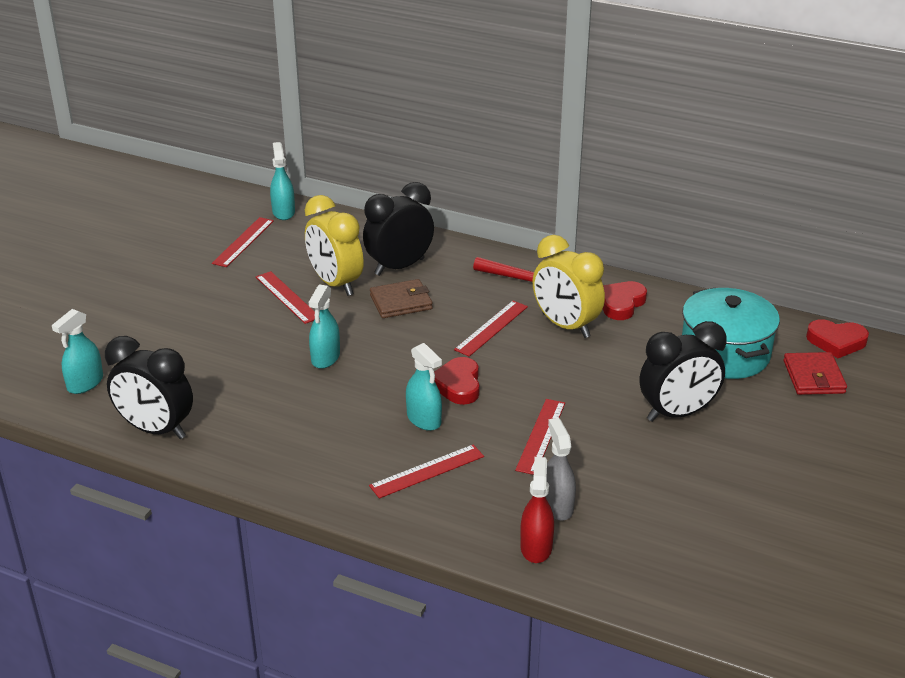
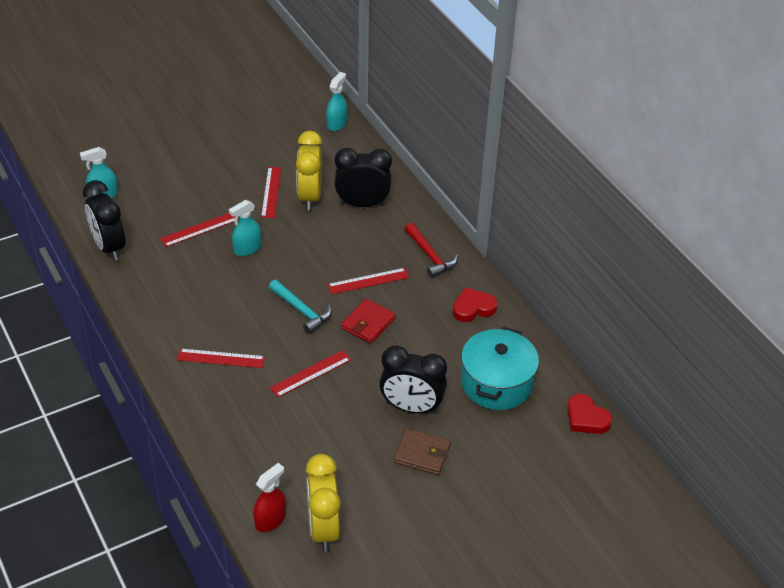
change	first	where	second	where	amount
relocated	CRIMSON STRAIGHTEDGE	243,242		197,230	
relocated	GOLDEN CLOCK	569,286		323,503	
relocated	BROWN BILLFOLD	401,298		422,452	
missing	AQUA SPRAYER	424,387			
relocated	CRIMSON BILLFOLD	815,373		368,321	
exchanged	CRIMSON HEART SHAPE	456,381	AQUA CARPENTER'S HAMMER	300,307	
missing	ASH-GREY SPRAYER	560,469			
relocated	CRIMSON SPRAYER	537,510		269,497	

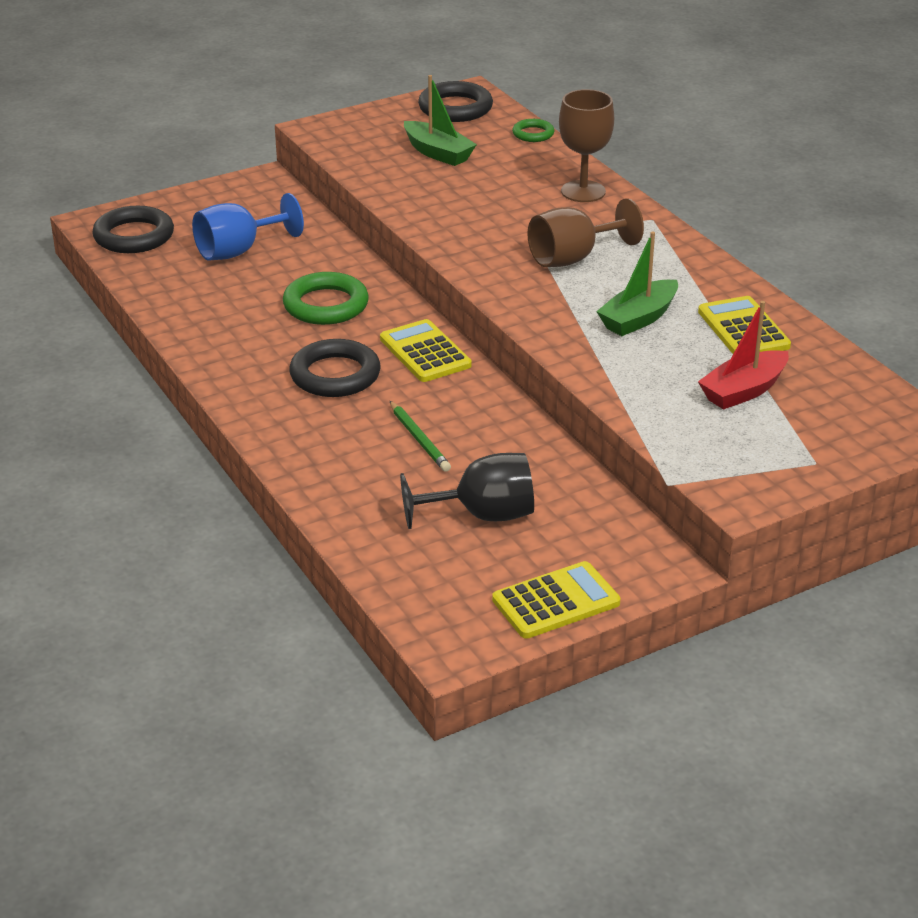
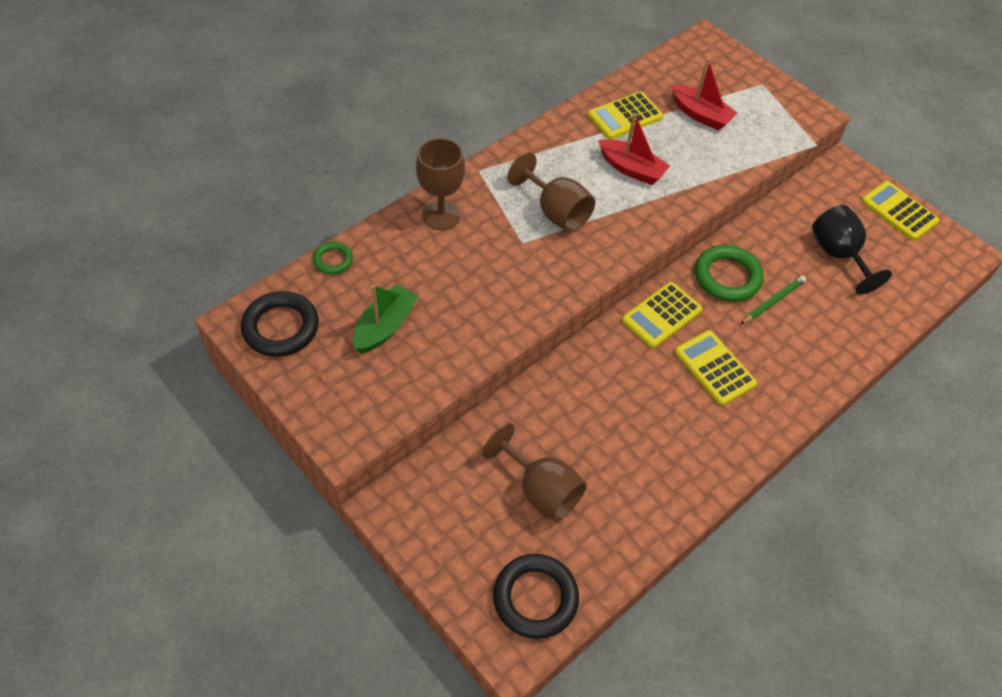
change	first	where	second	where	amount
colour	BLUE GOBLET	248,227	BROWN GOBLET	535,472	
colour	LEAF-GREEN SAILBOAT	637,283	CRIMSON SAILBOAT	634,149	
relocated	LEAF-GREEN TORUS	326,298		729,273	
exchanged	JET-BLACK TORUS	335,368	GOLDEN POCKET CALCULATOR	716,368	

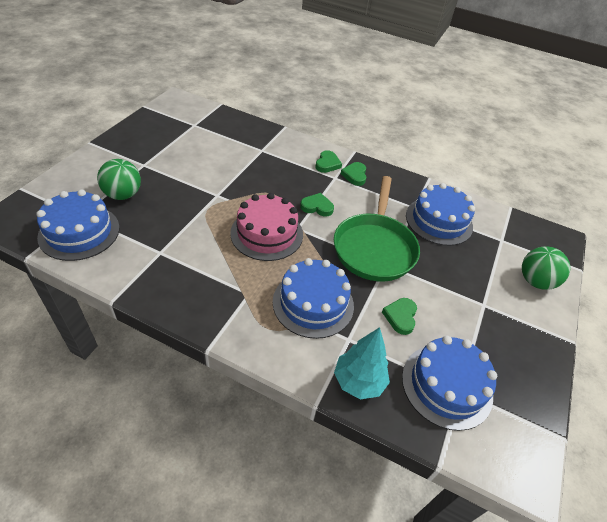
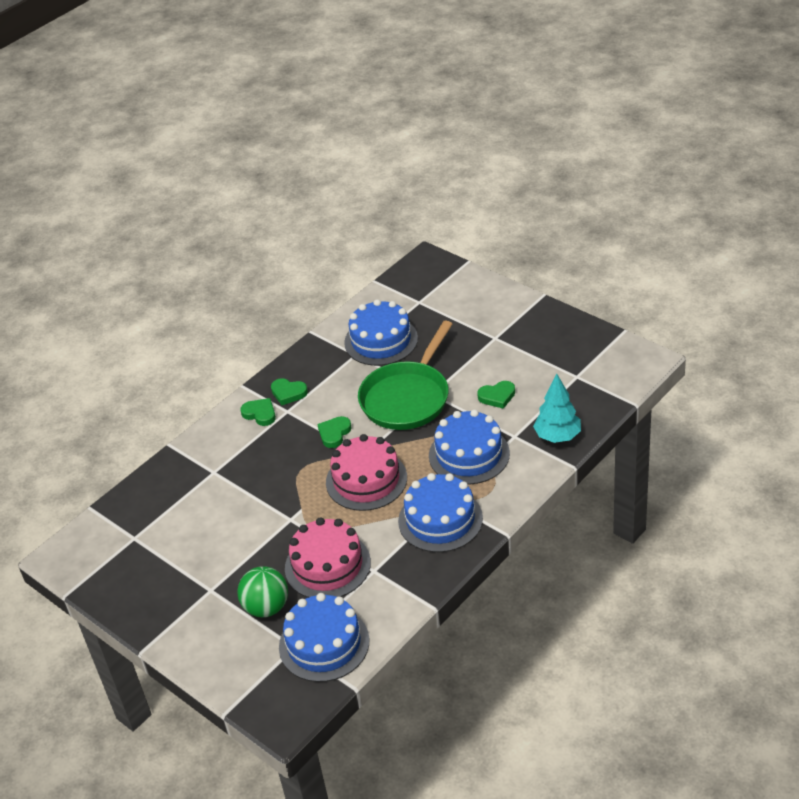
change	first	where	second	where	amount
spun	LEAF-GREEN FRYING PAN	377,229		405,375	90 degrees clockwise
missing	LEAF-GREEN PLAY BALL	546,268			
spun	LEAF-GREEN HEART SHAPE	399,316		496,395	45 degrees counterclockwise
relocated	BLUE CAKE	449,383		440,512	
appeared			PINK CAKE	328,557	

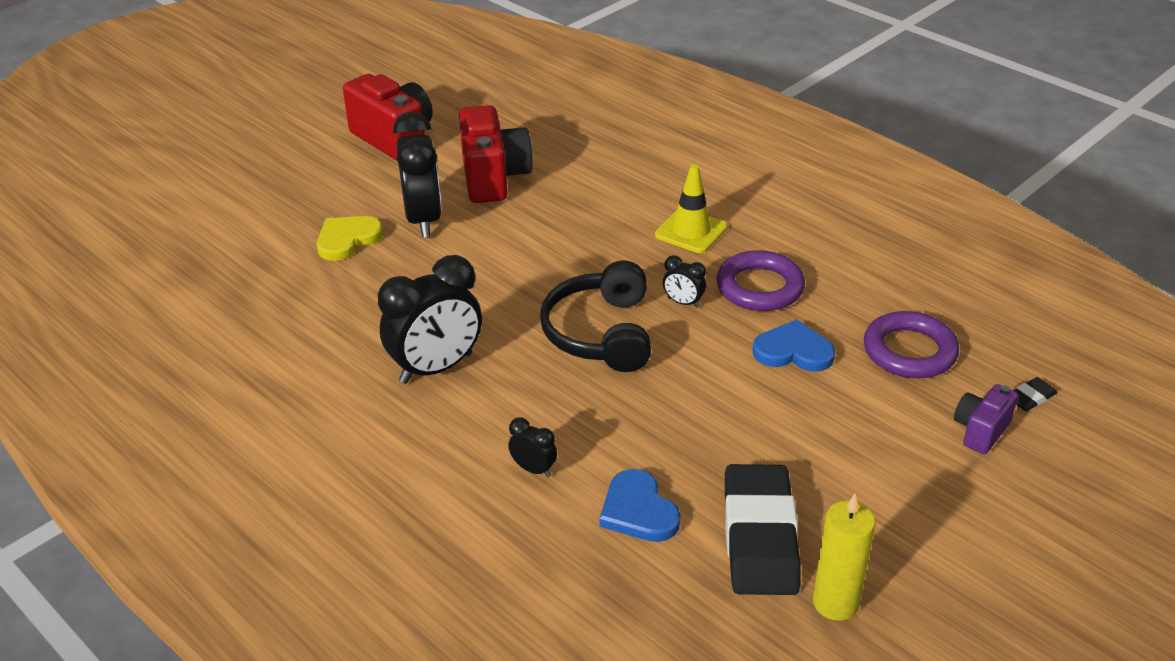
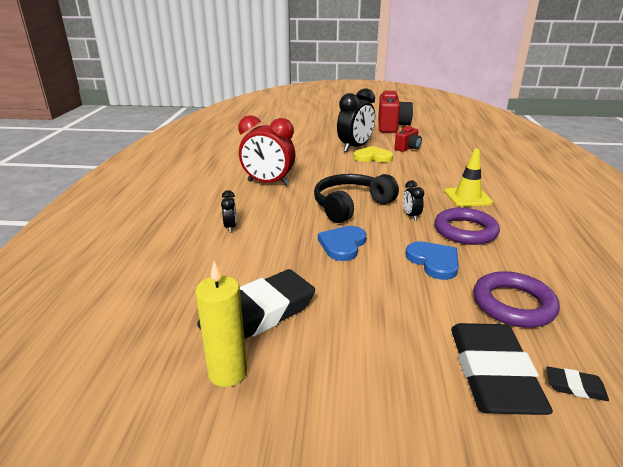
change	first	where	second	where	amount
size	CRIMSON CAMERA	496,154		408,139	x0.54
relocated	GOLDEN HEART SHAPE	350,238		373,154	
colour	JET-BLACK CLOCK	430,319	CRIMSON CLOCK	266,150	
exchanged	VIOLET CAMERA	986,419	JET-BLACK PENCIL ERASER	502,369	
relocated	BLUE HEART SHAPE	639,505		342,243	

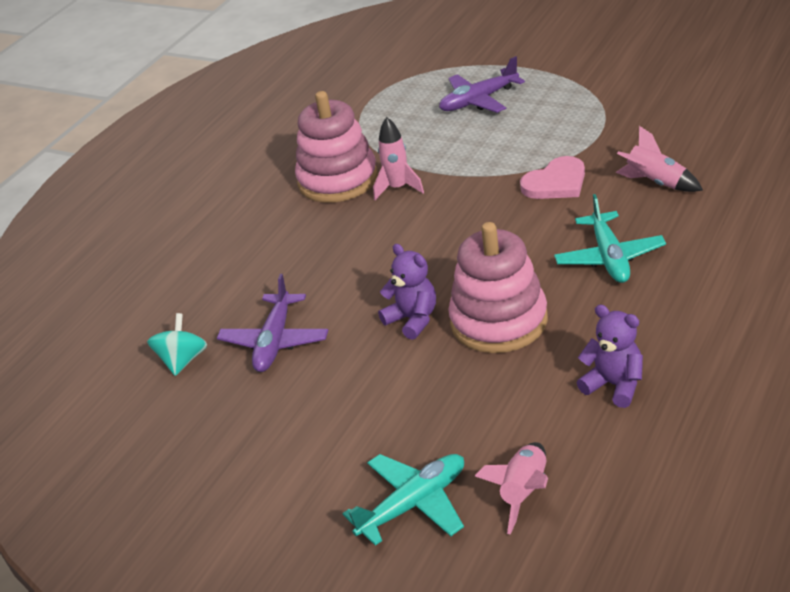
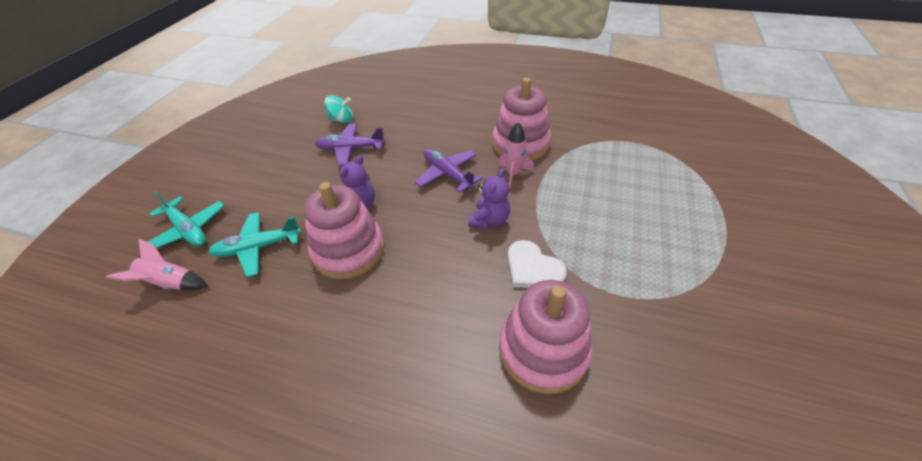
change	first	where	second	where	amount
relocated	VIOLET AEROPLANE	482,84		449,171	
exchanged	PINK ROCKET	659,159	PINK STACKING TOY	545,337	
colour	PINK HEART SHAPE	552,177	WHITE HEART SHAPE	536,264	
relocated	AQUA AEROPLANE	610,238		255,244	
relocated	VIOLET TEDDY BEAR	610,356		489,199	

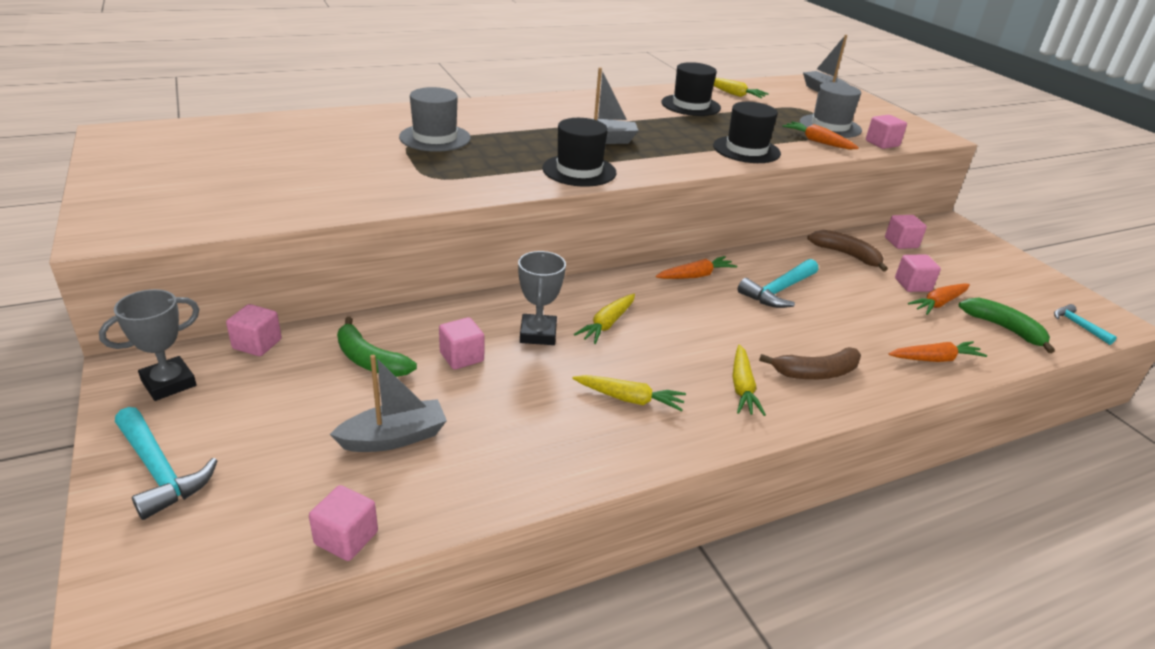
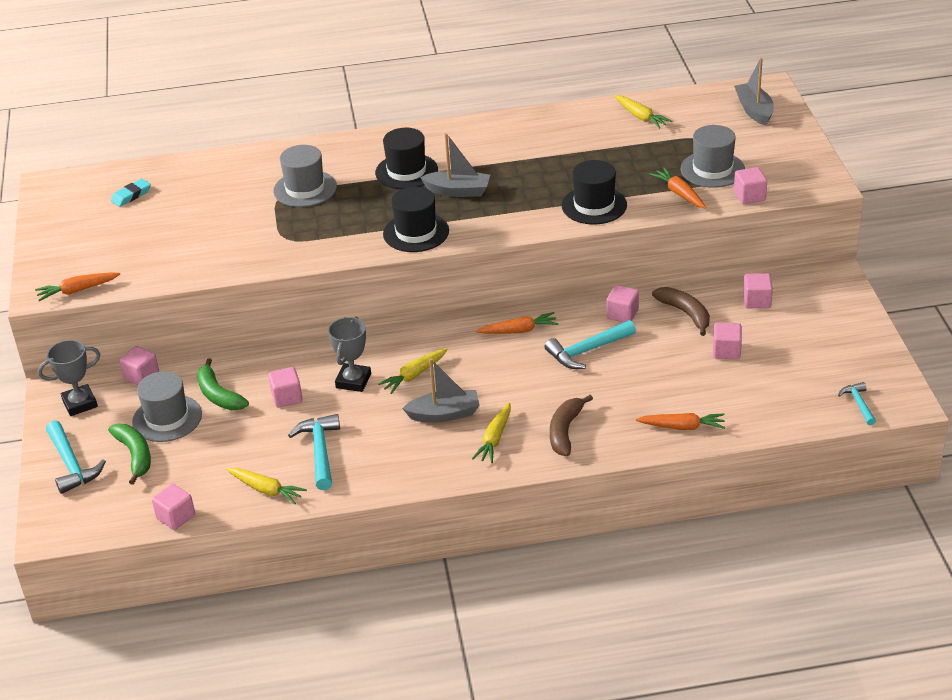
change	first	where	second	where	amount
relocated	JET-BLACK HAT	691,89		406,158	
relocated	ORANGE-COLOURED CARROT	939,299		77,286	
relocated	LEAF-GREEN TOY BANANA	1007,325		129,454	
spun	BROWN TOY BANANA	810,363		571,425	105 degrees clockwise
relocated	ASH-GREY SAILBOAT	388,403		441,391	
relocated	GOLDEN CARROT	629,393		266,486	
appeared			AQUA PENCIL ERASER	131,193	
appeared			PINK CUBE	622,303	
appeared			ASH-GREY HAT	167,406	
appeared			AQUA CARPENTER'S HAMMER	314,452	

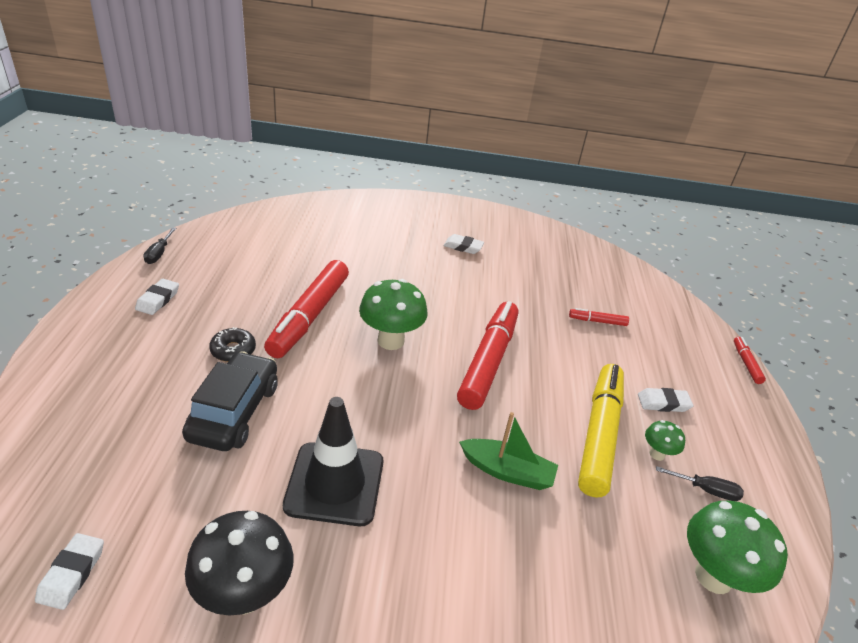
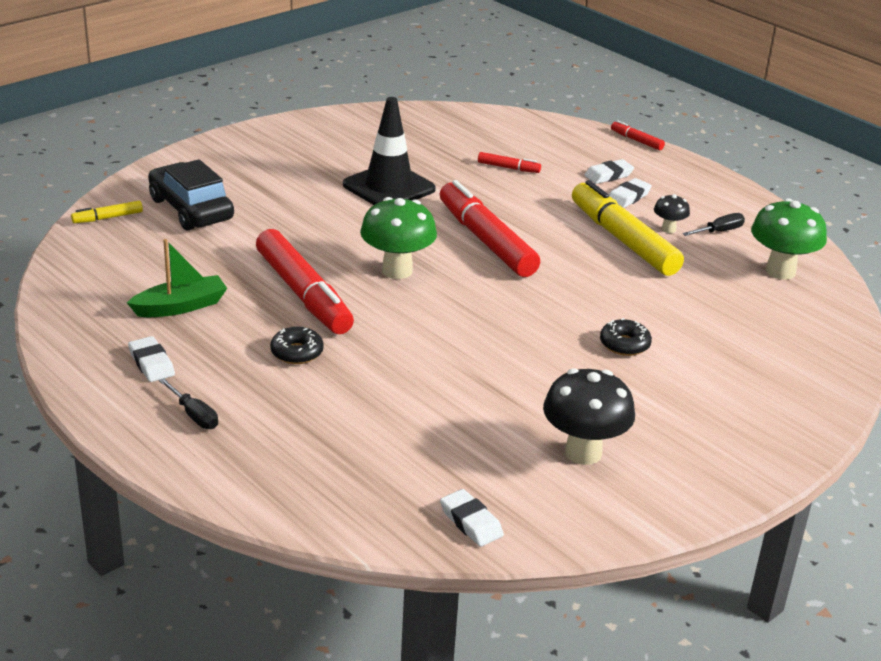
change	first	where	second	where	amount
relocated	JET-BLACK FLAT SCREWDRIVER	159,246		188,403	
relocated	WHITE PENCIL ERASER	463,244		609,171	
spun	CRIMSON FELT PEN	599,317		509,162	120 degrees counterclockwise
relocated	JET-BLACK AUTOMOBILE	230,401		191,195	
relocated	JET-BLACK TRAFFIC CONE	333,461		389,151	
relocated	LEAF-GREEN SAILBOAT	508,451		177,278	
colour	LEAF-GREEN FUNGUS	665,440	JET-BLACK FUNGUS	672,213	
appeared			GOLDEN FELT PEN	107,212	
appeared			JET-BLACK GLAZED DONUT	626,337	

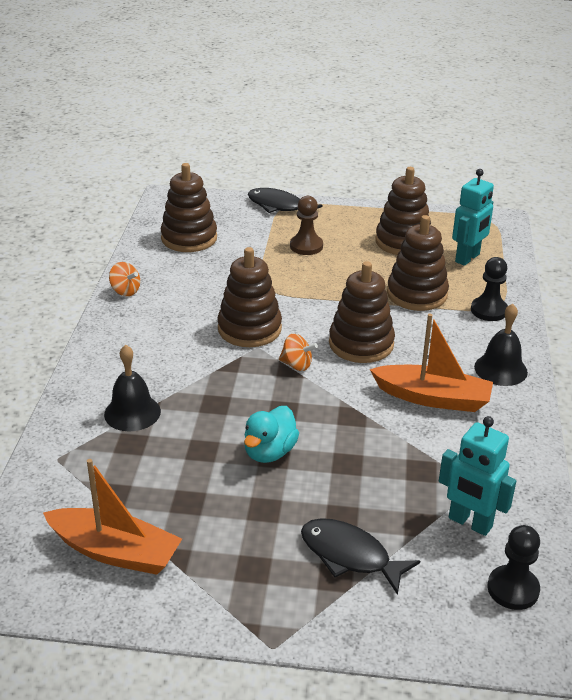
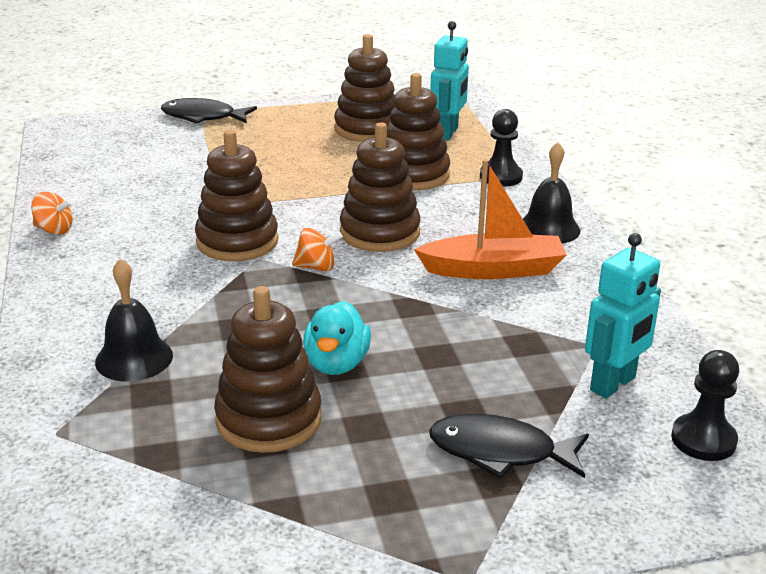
change	first	where	second	where	amount
relocated	BROWN STACKING TOY	189,207		268,369	
missing	BROWN PAWN	306,225			
spun	AQUA TOY ROBOT	477,476		623,315	60 degrees counterclockwise
missing	ORANGE-COLOURED SAILBOAT	112,517			

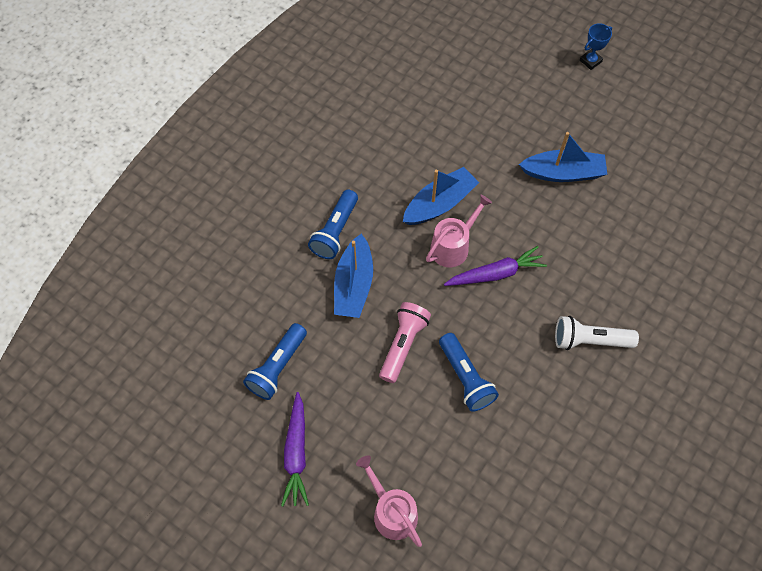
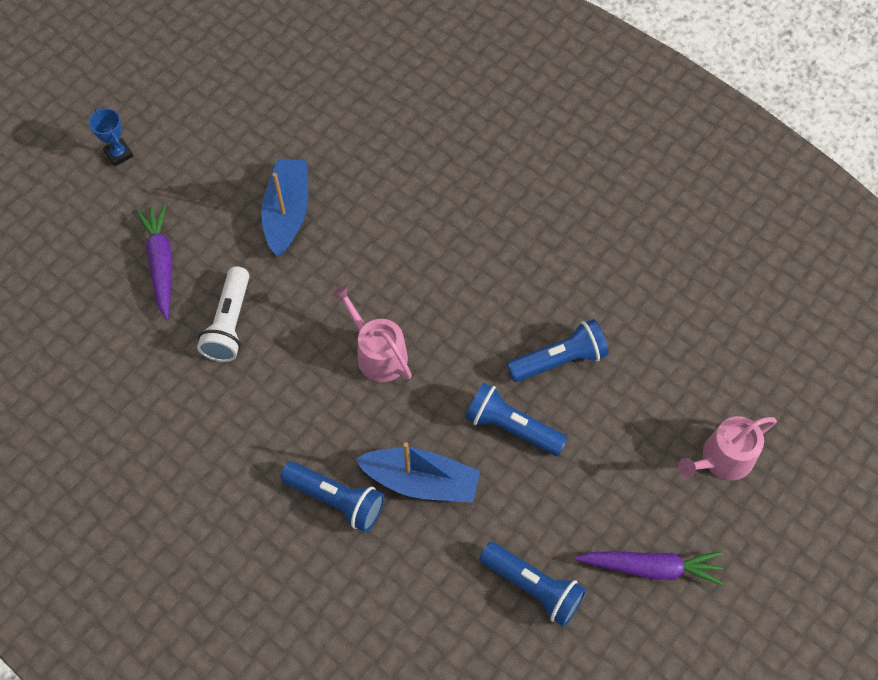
change	first	where	second	where	amount
missing	BLUE SAILBOAT	441,196			
relocated	VIOLET CARROT	495,266		154,262	
colour	PINK POCKET TORCH	405,342	BLUE POCKET TORCH	516,419	
relocated	WHITE POCKET TORCH	597,333		223,314	

